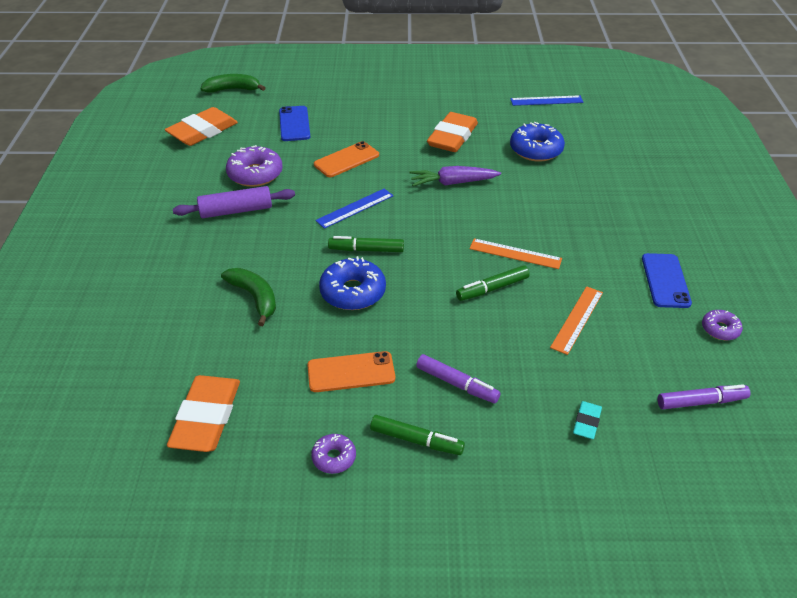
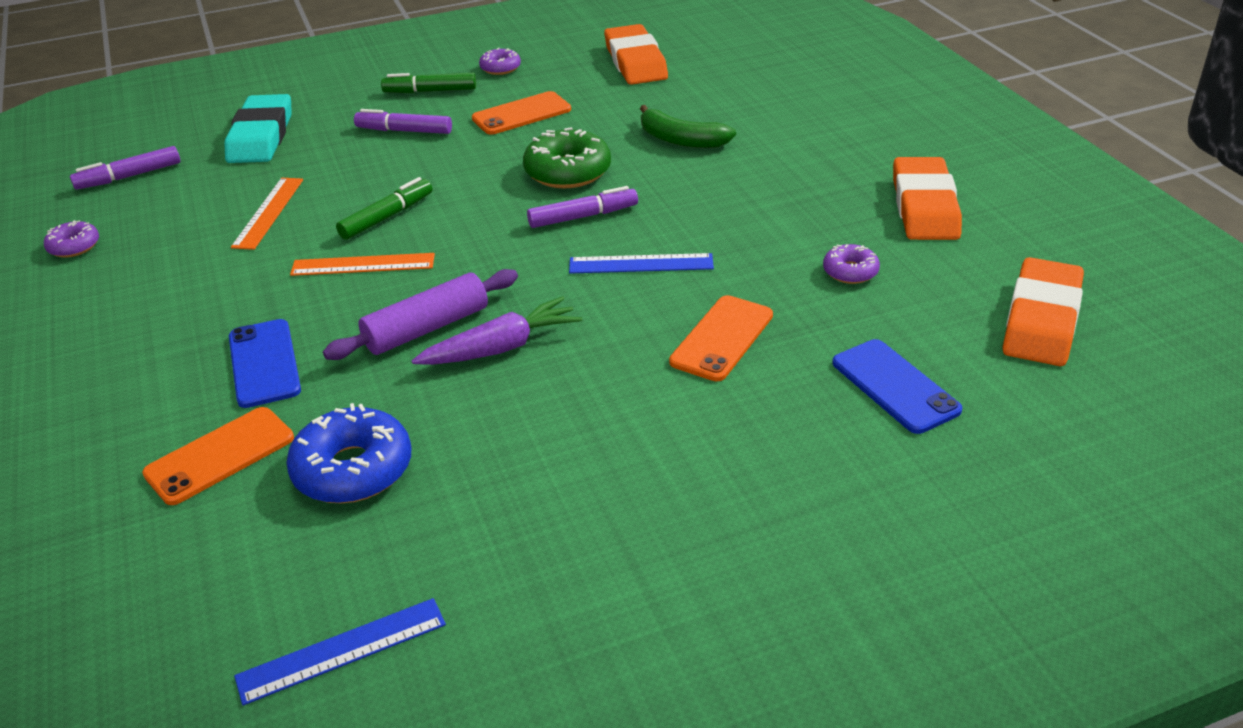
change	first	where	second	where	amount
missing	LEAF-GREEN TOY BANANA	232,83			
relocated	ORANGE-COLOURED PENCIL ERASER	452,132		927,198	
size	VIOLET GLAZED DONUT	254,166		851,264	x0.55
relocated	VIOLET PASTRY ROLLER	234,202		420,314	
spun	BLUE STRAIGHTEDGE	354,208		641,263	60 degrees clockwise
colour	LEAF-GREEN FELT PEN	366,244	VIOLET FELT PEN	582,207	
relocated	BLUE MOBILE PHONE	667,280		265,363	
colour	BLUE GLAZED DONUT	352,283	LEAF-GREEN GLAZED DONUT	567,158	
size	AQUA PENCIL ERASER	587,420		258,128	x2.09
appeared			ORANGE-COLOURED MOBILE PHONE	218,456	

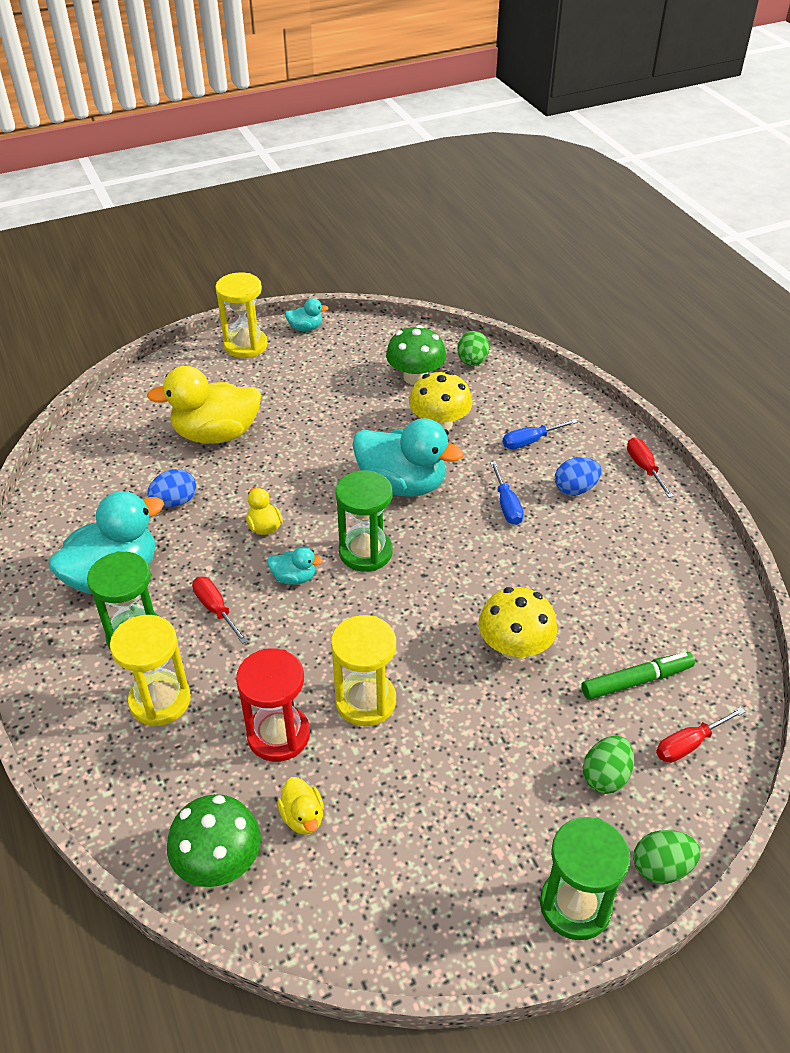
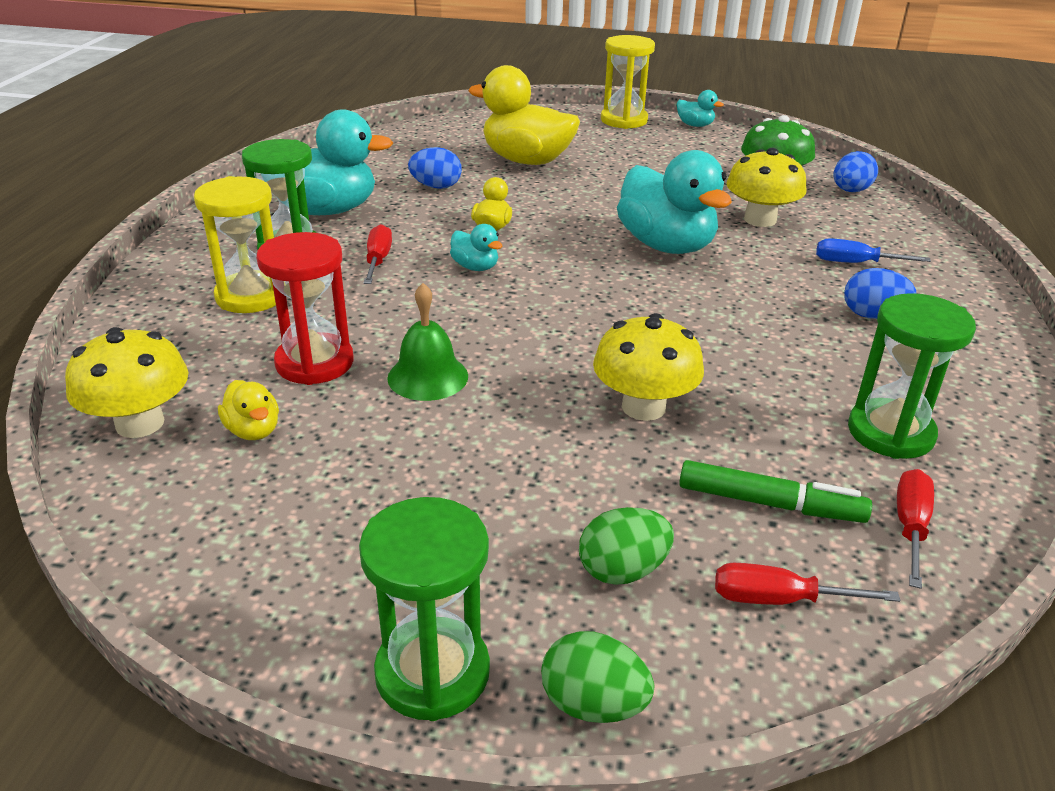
change	first	where	second	where	amount
colour	LEAF-GREEN EGG SHAPE	473,348	BLUE EGG SHAPE	856,171	
relocated	CRIMSON FLAT SCREWDRIVER	650,468		915,529	
missing	BLUE FLAT SCREWDRIVER	507,493			
relocated	LEAF-GREEN HOURGLASS	364,521		912,376	
exchanged	GOLDEN HOURGLASS	363,670	LEAF-GREEN HAND BELL	427,342	
spun	GOLDEN DUCK	300,806		248,410	45 degrees counterclockwise
colour	LEAF-GREEN FUNGUS	214,840	GOLDEN FUNGUS	127,382	

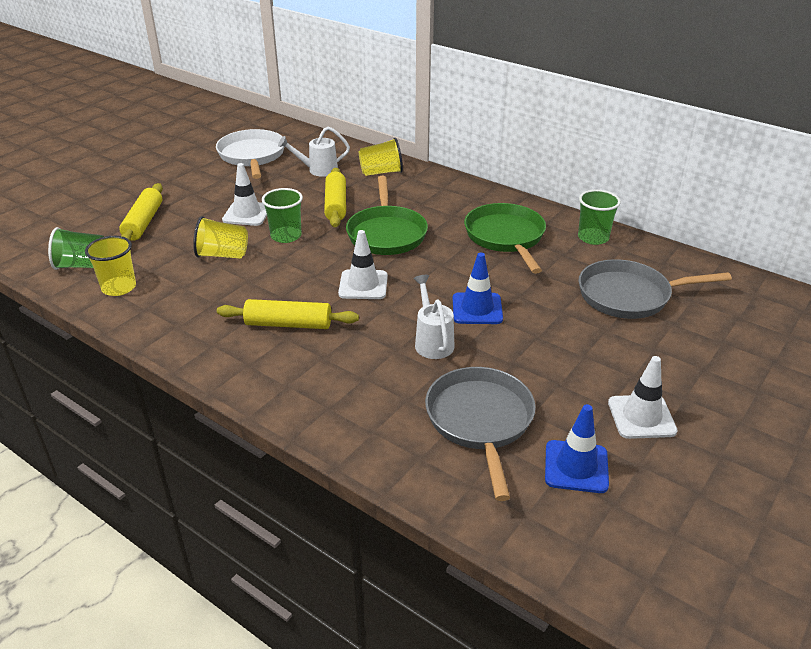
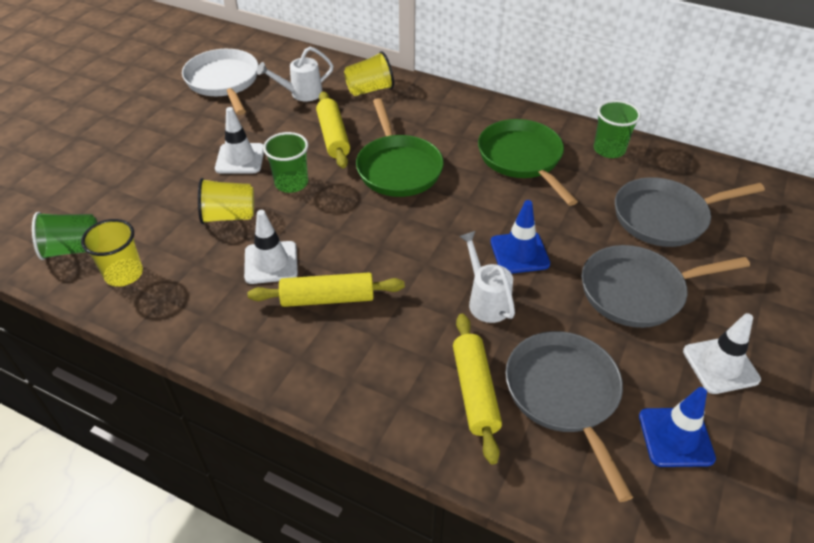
change	first	where	second	where	amount
relocated	GOLDEN PASTRY ROLLER	141,212		477,389	
relocated	WHITE TRAFFIC CONE	363,264		271,247	
appeared			ASH-GREY FRYING PAN	666,286	

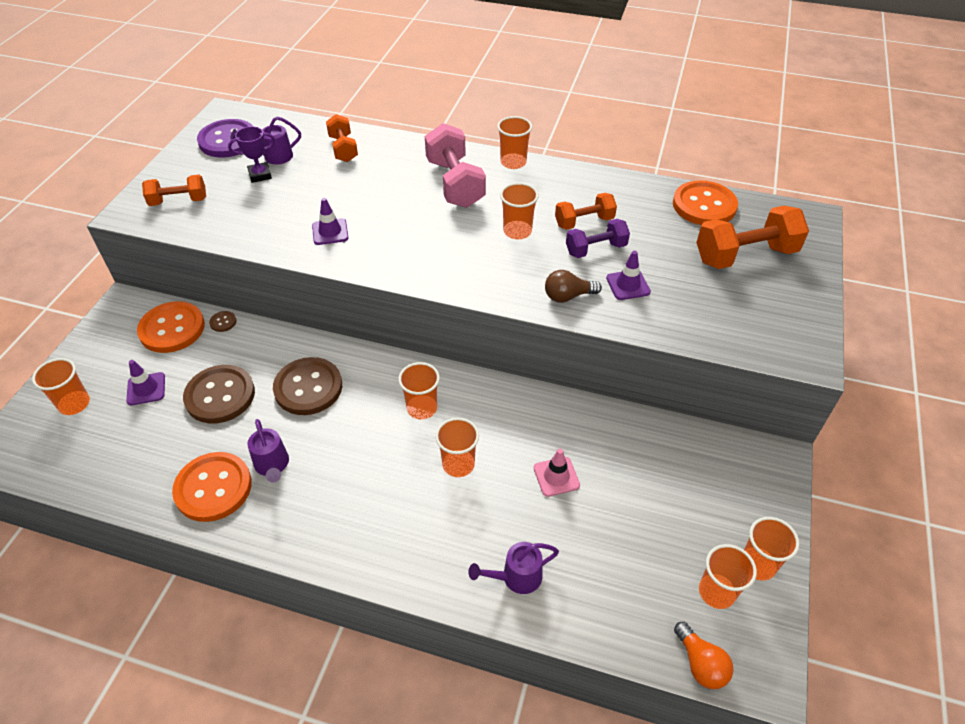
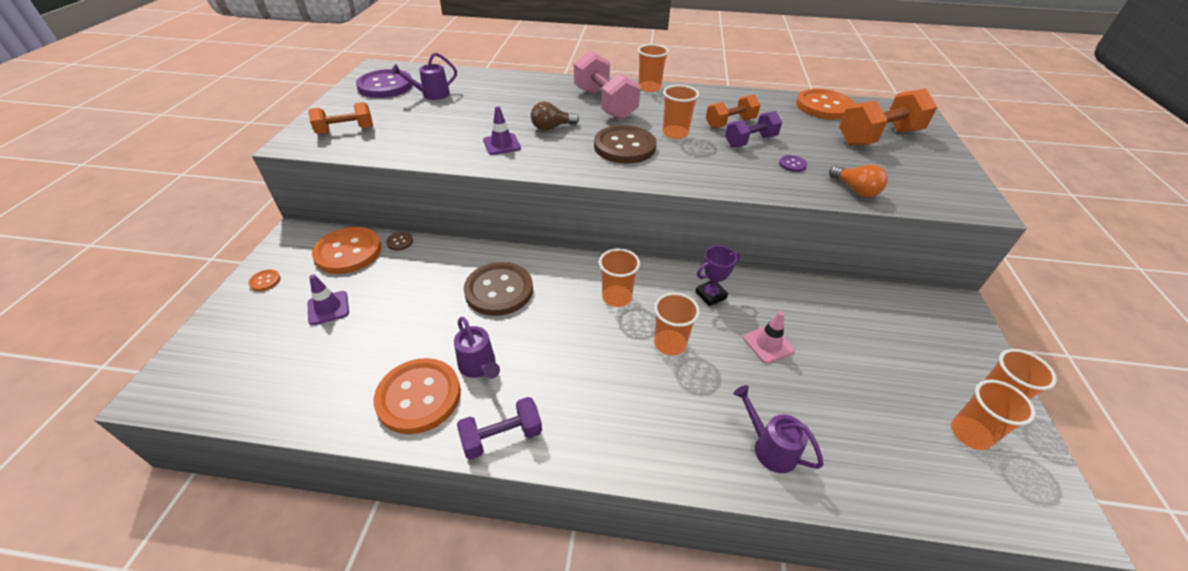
change	first	where	second	where	amount
missing	ORANGE-COLOURED FREE WEIGHT	342,138			
relocated	VIOLET PRIZE CUP	251,154		717,276	
exchanged	VIOLET TRAFFIC CONE	628,275	VIOLET SEWING BUTTON	793,163	
relocated	BROWN LIGHT BULB	573,286		555,116	
missing	ORANGE-COLOURED BEAKER	61,386			
relocated	BROWN SEWING BUTTON	219,394		625,144	
spun	VIOLET WATERING CAN	513,568		778,429	75 degrees clockwise
relocated	ORANGE-COLOURED LIGHT BULB	703,655		858,180	
appeared			ORANGE-COLOURED SEWING BUTTON	265,280	
appeared			VIOLET FREE WEIGHT	499,428	

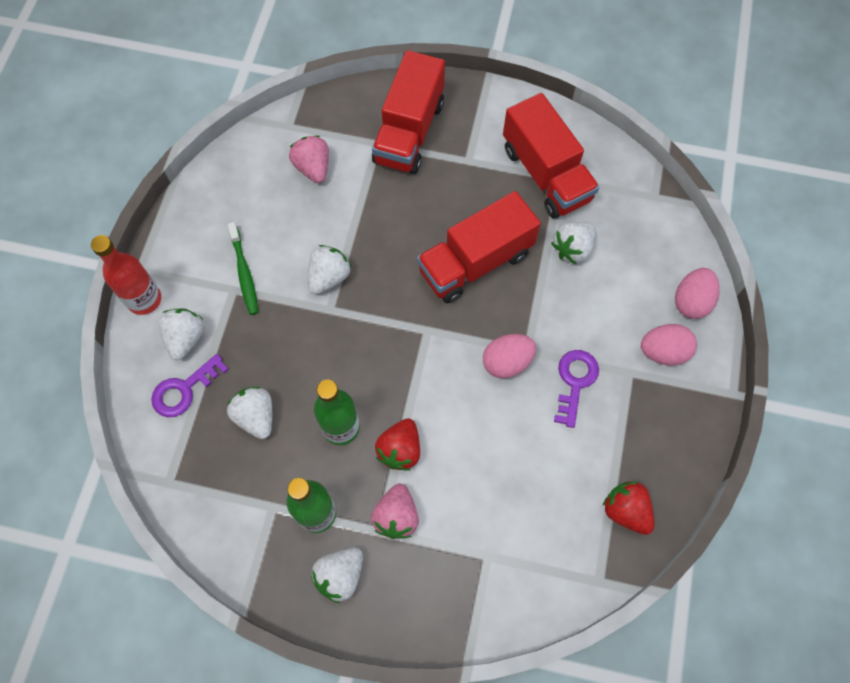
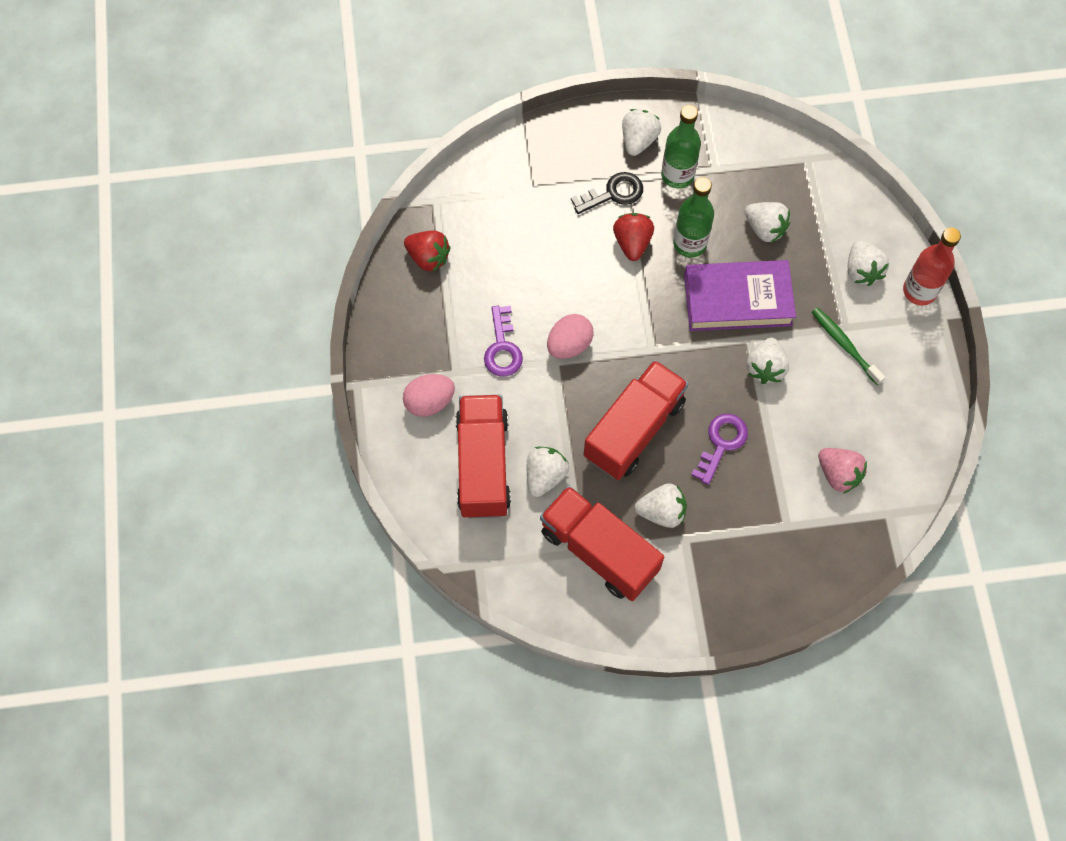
change	first	where	second	where	amount
relocated	CRIMSON TOY TRUCK	408,112		483,456	
missing	PINK EGG SHAPE	697,293			
relocated	VIOLET DOOR KEY	190,385		719,449	
exchanged	PINK BERRY	395,511	JET-BLACK DOOR KEY	607,193	
appeared			VIOLET HARDBACK	740,295	
appeared			WHITE BERRY	661,505	

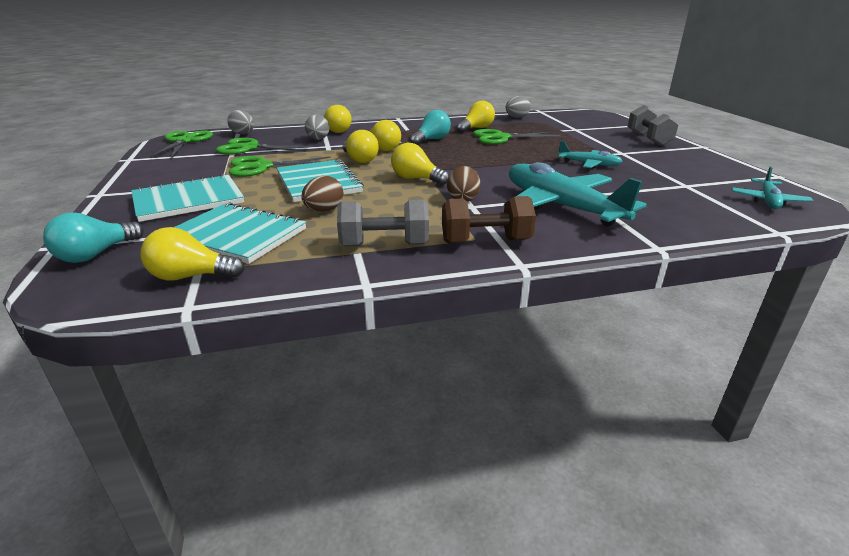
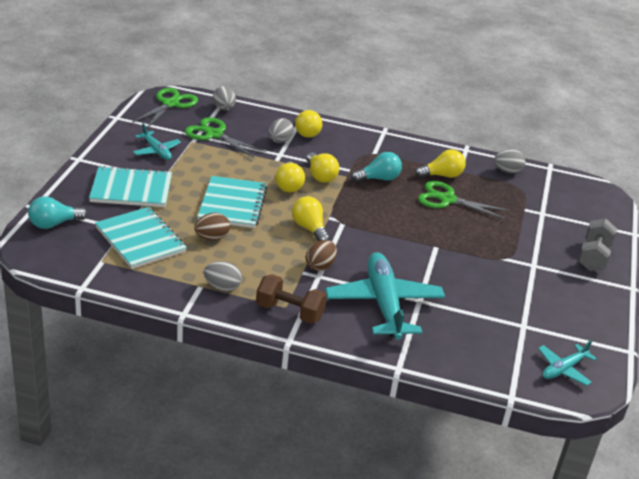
change	first	where	second	where	amount
relocated	AQUA AEROPLANE	590,155		157,141	
missing	LEAF-GREEN SHEARS	279,166			
exchanged	ASH-GREY FREE WEIGHT	383,223	ASH-GREY EGG SHAPE	223,276	
missing	GOLDEN LIGHT BULB	193,253			

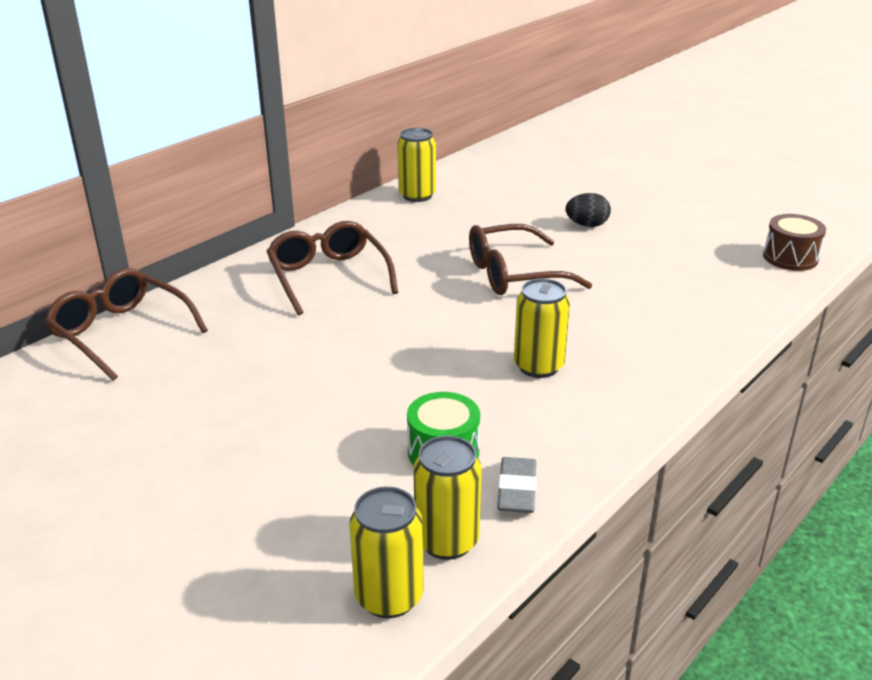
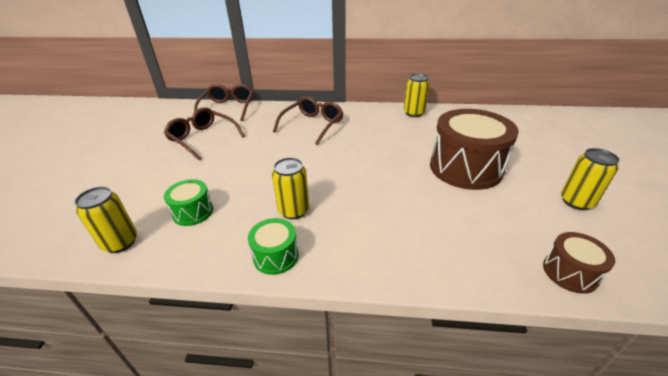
change	first	where	second	where	amount
exchanged	JET-BLACK EGG SHAPE	588,210	BROWN DRUM	474,149	
relocated	BROWN GLASSES	530,259		204,133	
missing	ASH-GREY PENCIL ERASER	517,485			
relocated	GOLDEN SODA CAN	386,552		590,179	
appeared			LEAF-GREEN DRUM	273,246	

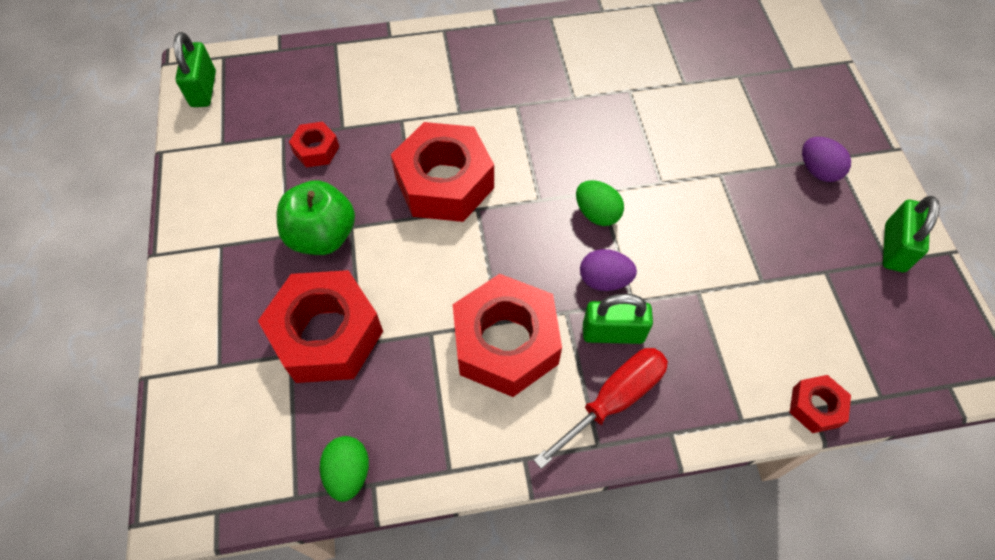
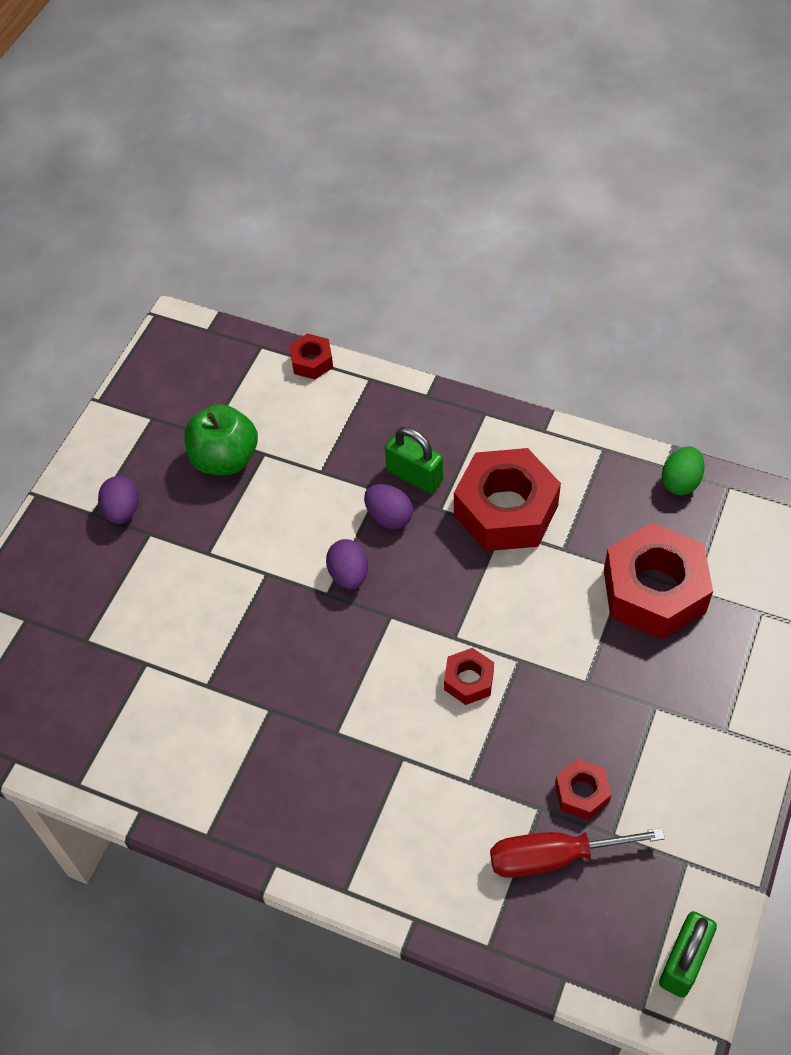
change	first	where	second	where	amount
size	CRIMSON HEXAGON NUT	442,172		469,676	x0.47
relocated	LEAF-GREEN TOY APPLE	316,217		221,439	
colour	LEAF-GREEN EGG SHAPE	600,203	VIOLET EGG SHAPE	347,564	
missing	LEAF-GREEN LOCK	911,234			
relocated	CRIMSON FLAT SCREWDRIVER	601,408		577,853	

